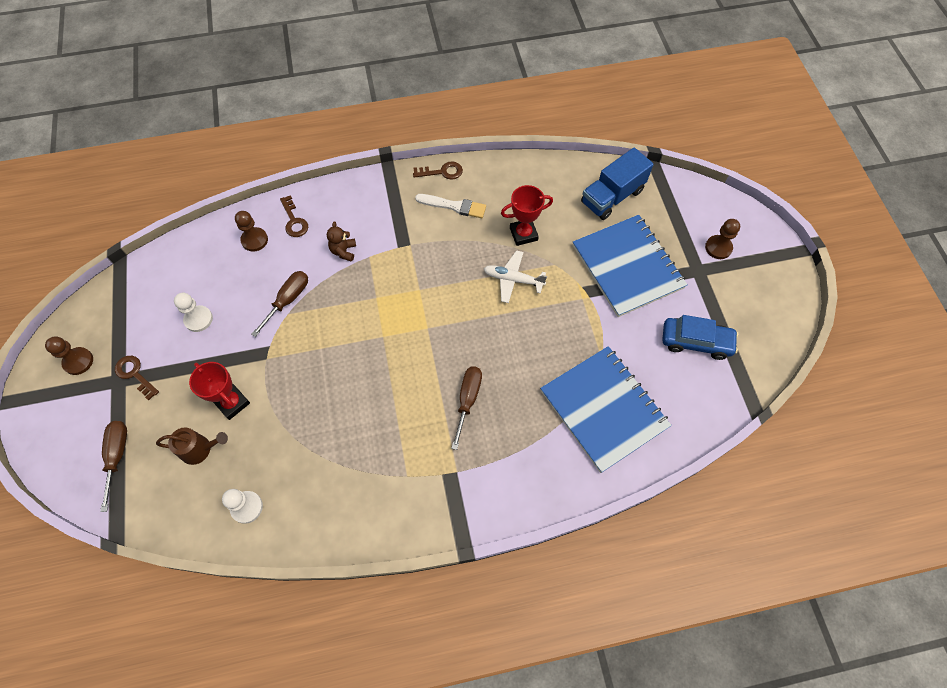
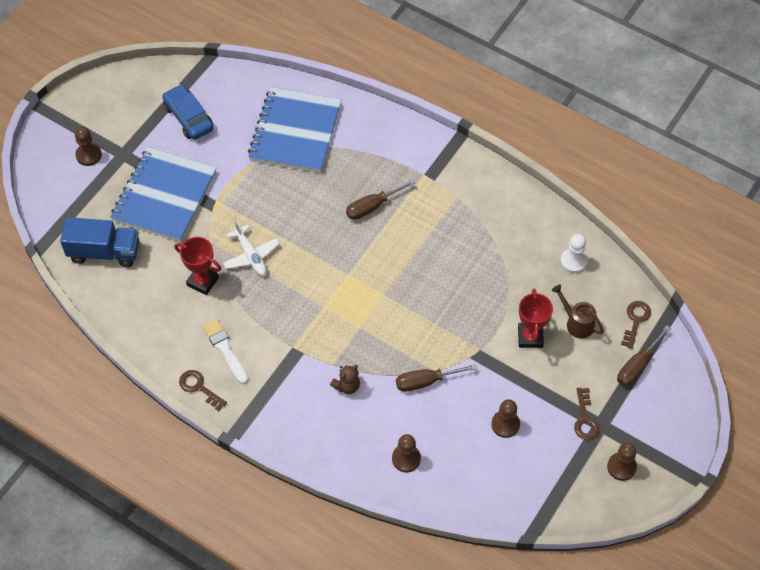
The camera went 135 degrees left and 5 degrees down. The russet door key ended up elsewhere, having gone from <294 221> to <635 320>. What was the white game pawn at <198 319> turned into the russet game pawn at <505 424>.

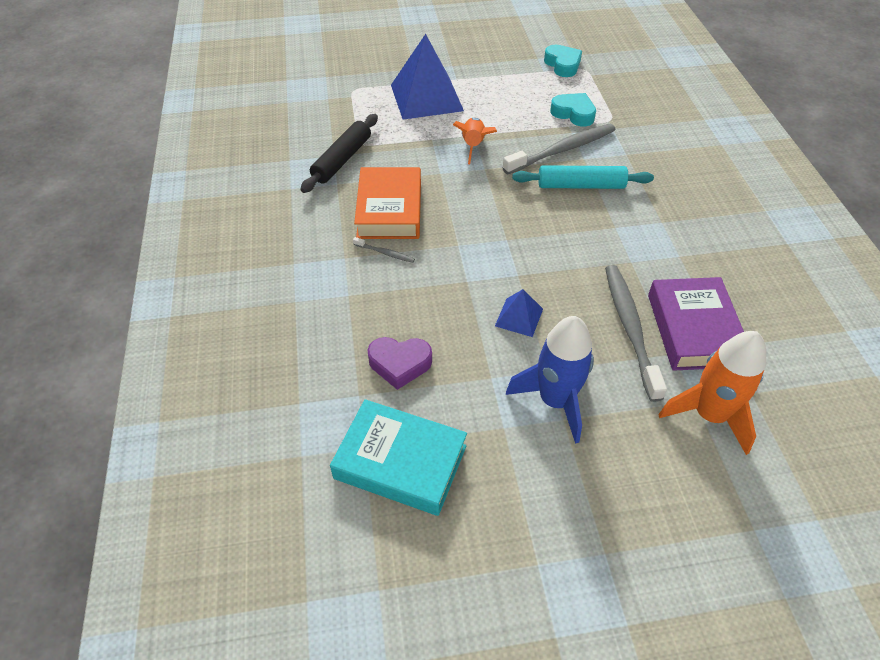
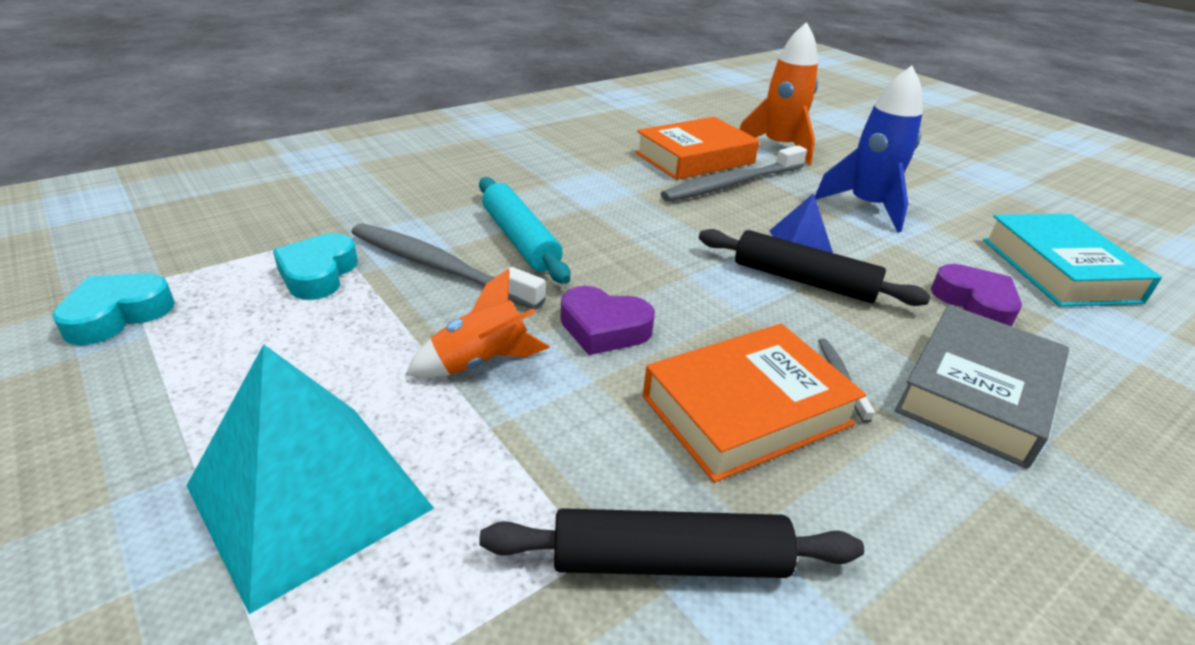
The camera went 120 degrees left and 15 degrees down. The second view gained the royal purple heart at <604 328>. The second view gained the jet-black dough roller at <803 280>. The second view gained the ash-grey book at <976 393>. What was the cobalt pyramid at <426 97> turned into the aqua pyramid at <309 497>. What was the royal purple book at <694 329> turned into the orange book at <694 158>.

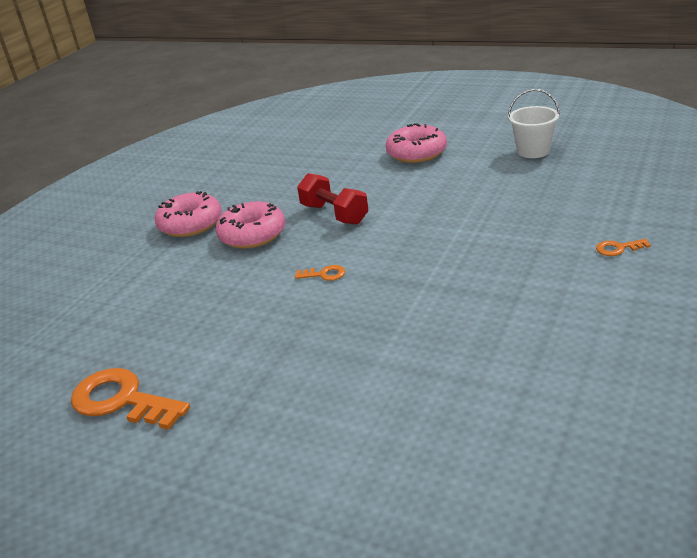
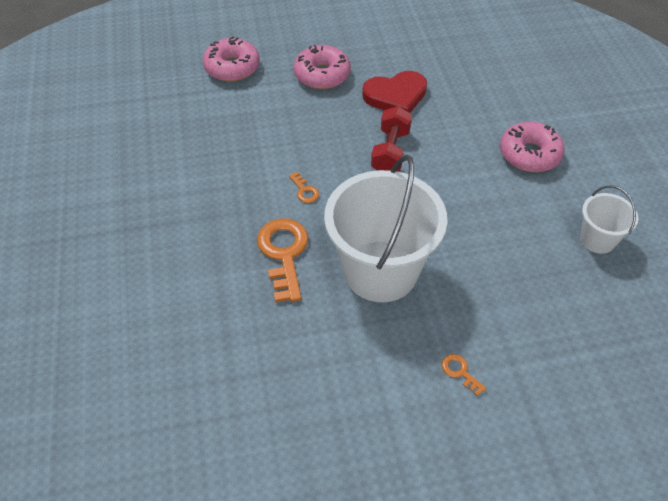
The camera went 50 degrees right and 20 degrees up. The second view gained the white bucket at <380 271>. The second view gained the red heart at <395 96>. The orange door key ended up elsewhere, having gone from <122 400> to <283 254>. The pink doughnut ended up elsewhere, having gone from <252 235> to <232 67>.

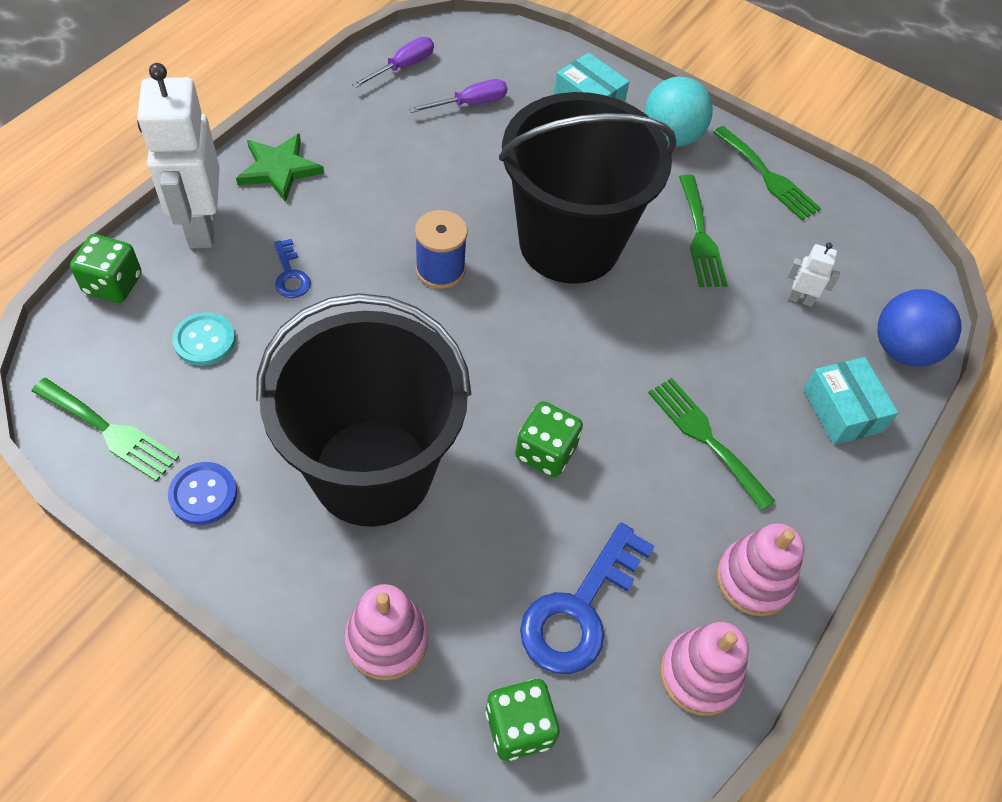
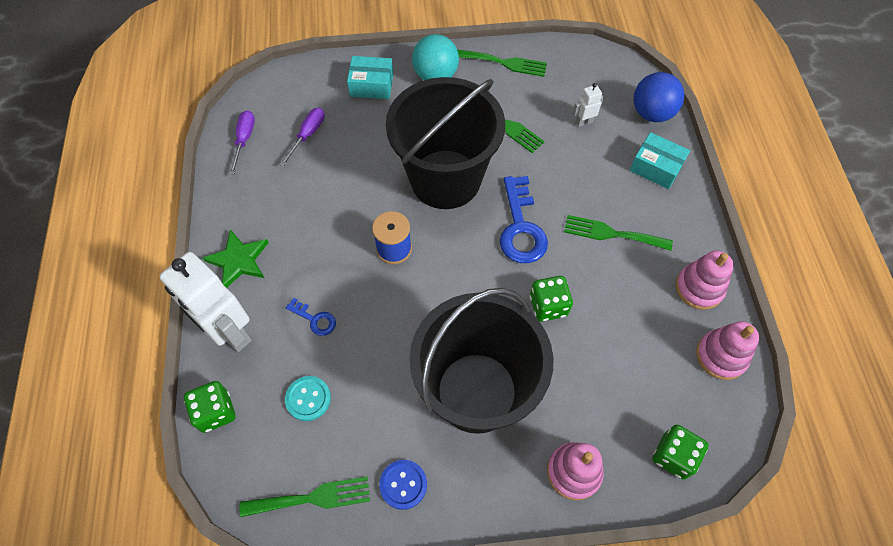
The camera went 35 degrees left and 5 degrees up. The cobalt door key ended up elsewhere, having gone from <580 609> to <520 227>.

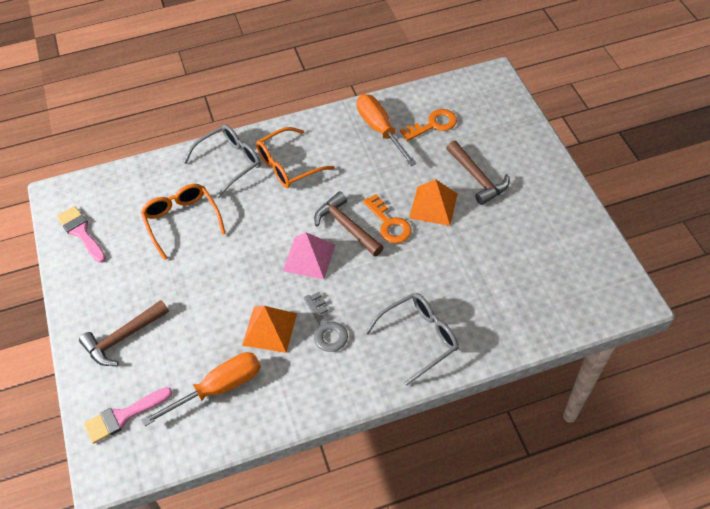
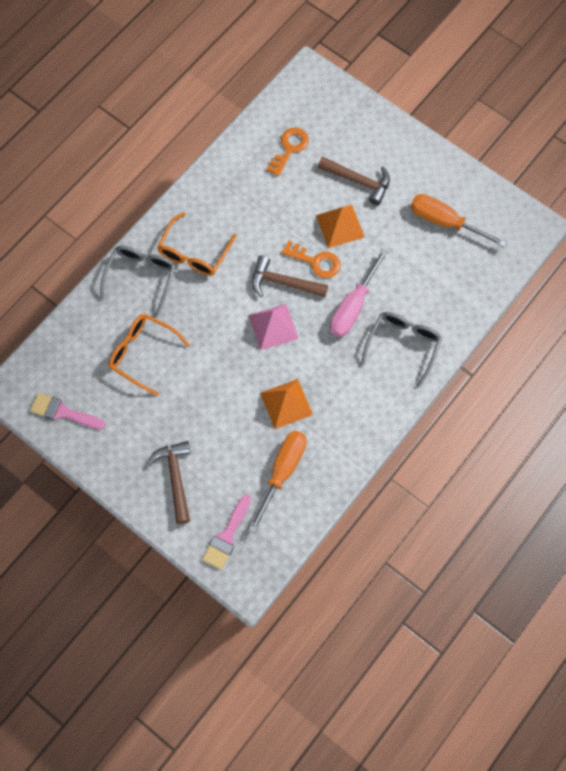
The camera went 35 degrees left and 15 degrees up. The second view lost the ash-grey door key at <326 328>. The second view gained the pink screwdriver at <353 306>. The orange screwdriver ended up elsewhere, having gone from <380 130> to <445 222>. The russet hammer at <123 337> ended up facing another way, 150 degrees clockwise from before.

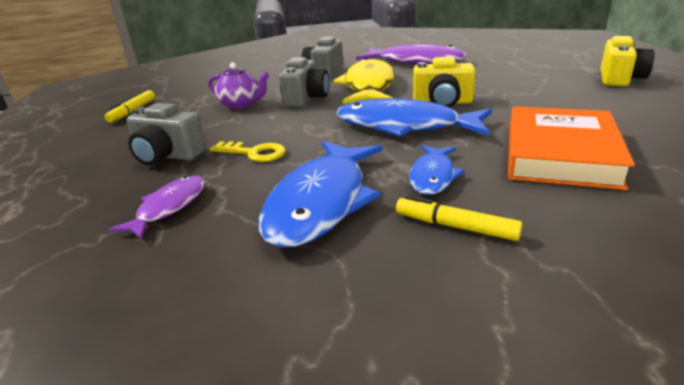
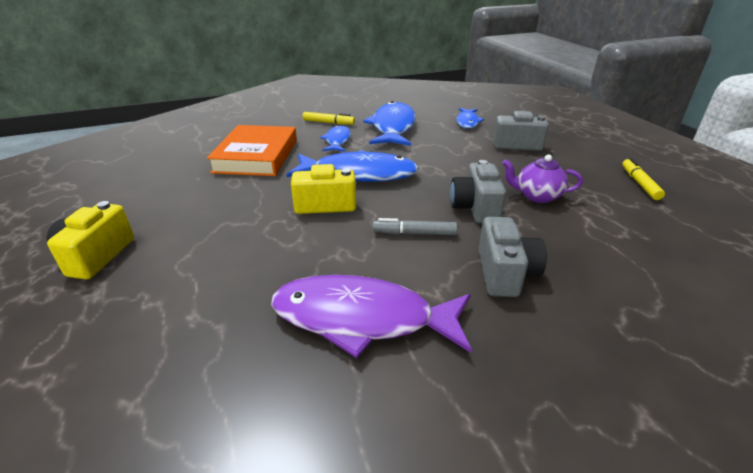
The camera went 165 degrees right and 5 degrees up. The second view lost the yellow door key at <254 153>. Where the yellow toy fish stood at <369 86>, the ash-grey felt pen came to stand at <414 233>. What was the royal purple toy fish at <169 207> turned into the cobalt toy fish at <467 122>.

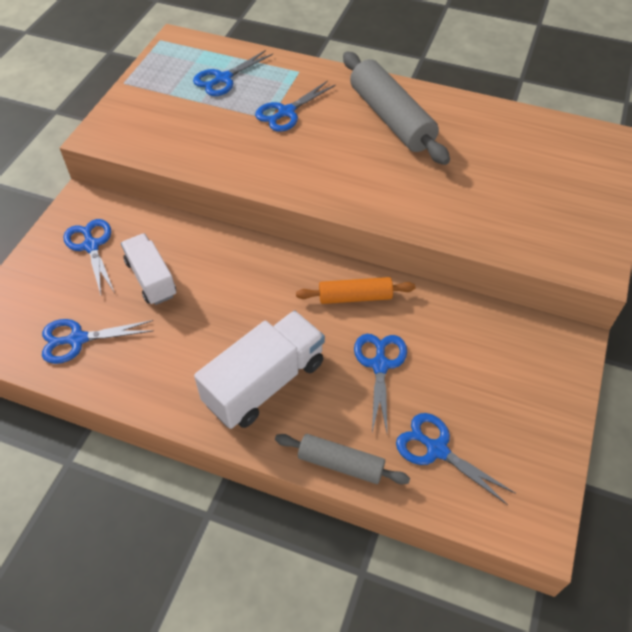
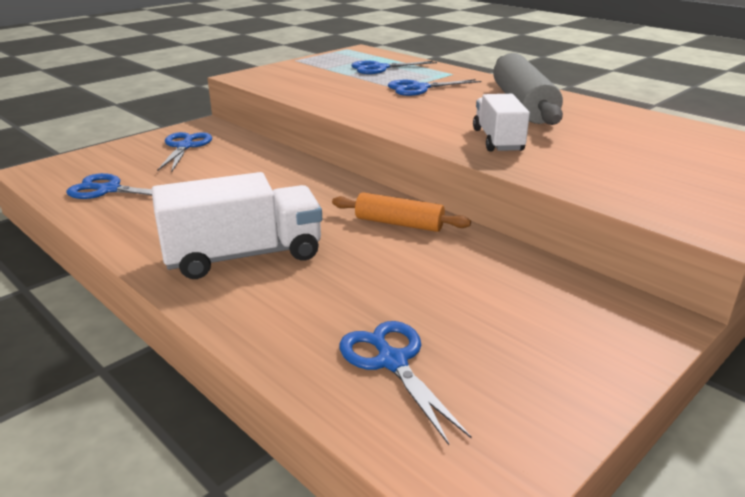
The camera went 25 degrees right and 25 degrees down. The second view lost the ash-grey dough roller at <341 464>. The second view lost the cobalt shears at <380 365>. The white lorry ended up elsewhere, having gone from <151 279> to <497 140>.

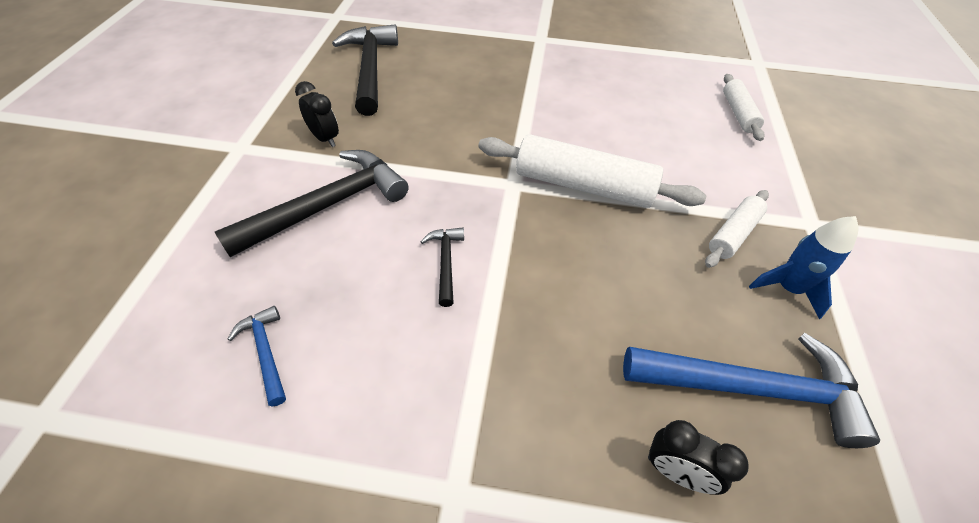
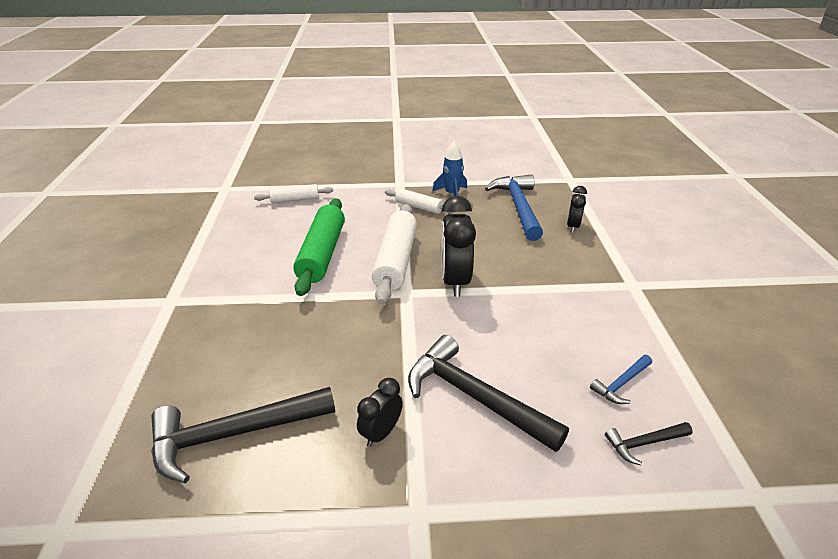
The camera went 100 degrees left and 15 degrees down. The second view gained the emerald dough roller at <322 254>. The second view gained the jet-black clock at <454 281>. The jet-black hammer ended up elsewhere, having gone from <445 263> to <644 443>.

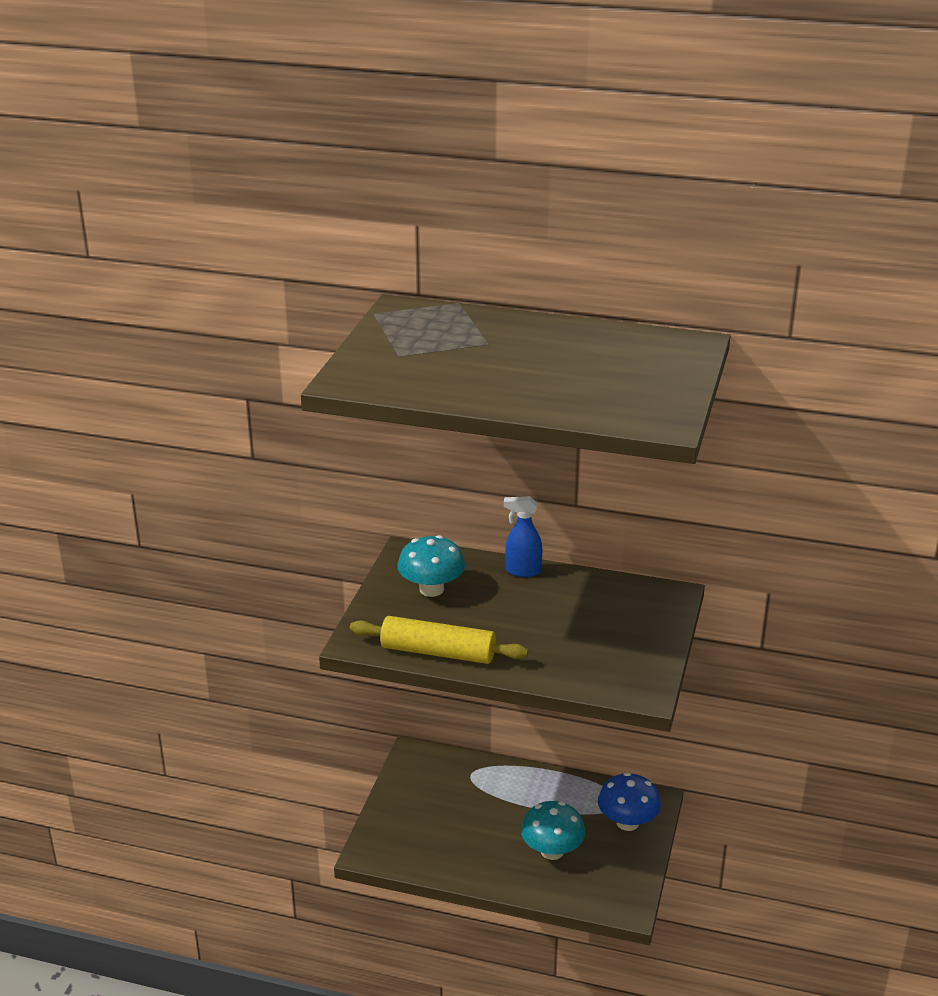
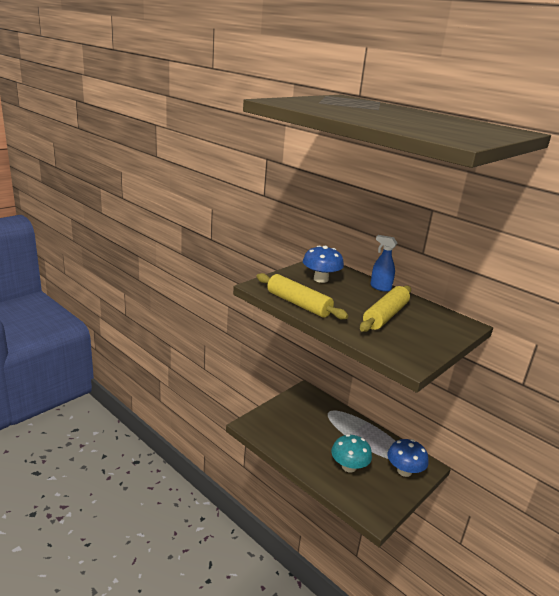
The camera went 25 degrees right and 5 degrees down. The second view gained the yellow dough roller at <385 316>. What was the aqua fungus at <431 589> turned into the cobalt fungus at <321 279>.

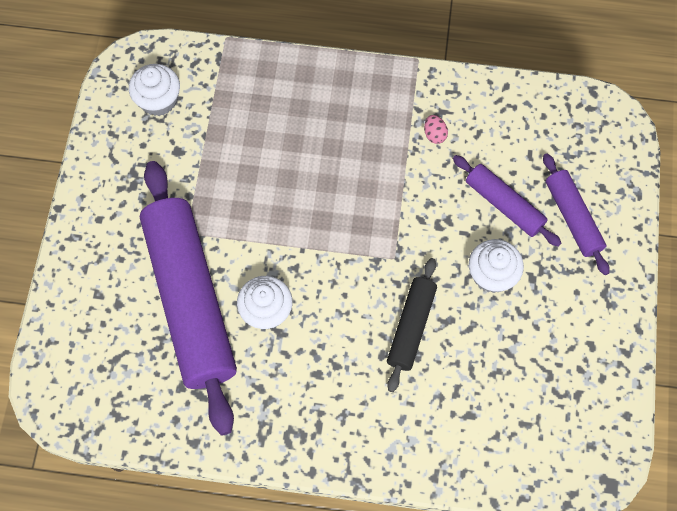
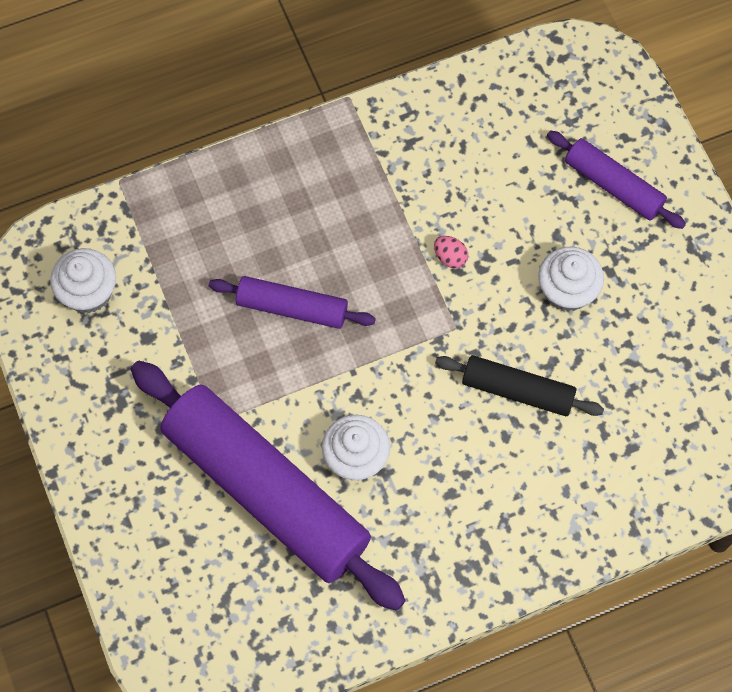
The camera went 30 degrees left and 0 degrees up. The pink egg ended up elsewhere, having gone from <434 134> to <450 257>. The royal purple dough roller ended up elsewhere, having gone from <504 204> to <292 308>. The jet-black dough roller at <411 327> ended up facing another way, 60 degrees counterclockwise from before.

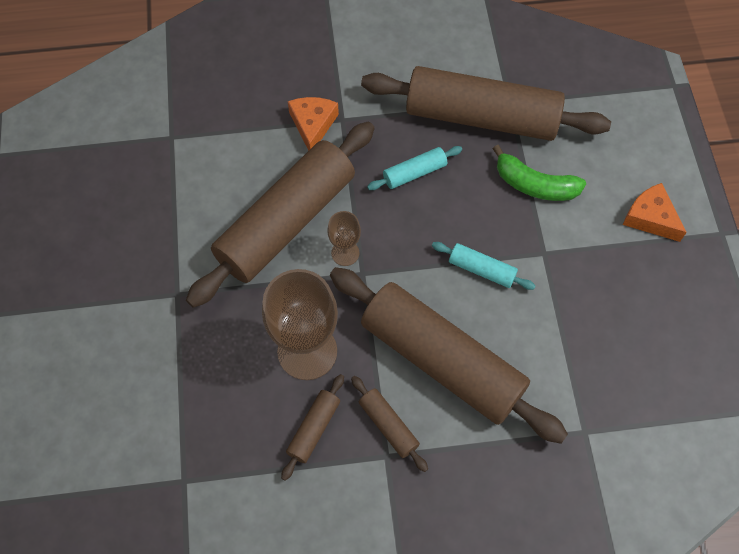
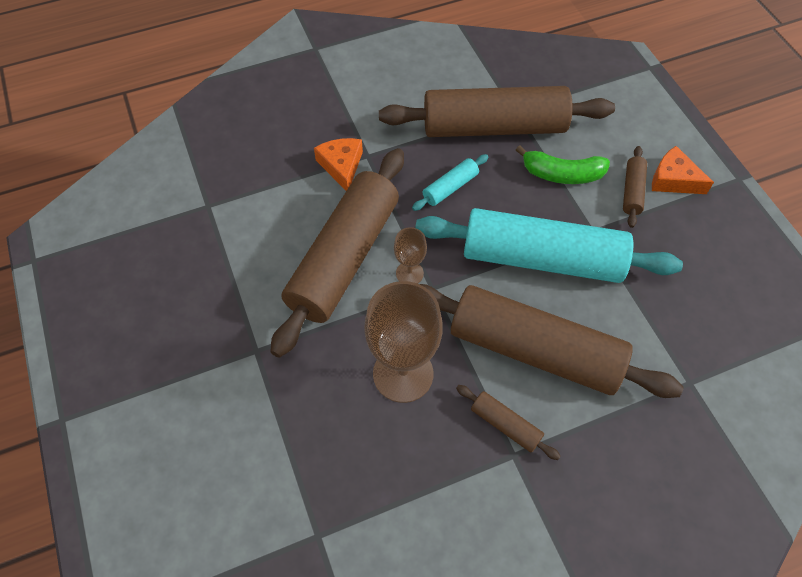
The camera went 15 degrees left and 5 degrees down. The russet dough roller ended up elsewhere, having gone from <314 429> to <632 191>. The size of the aqua dough roller at <481 270> changed by a factor of 2.43.

